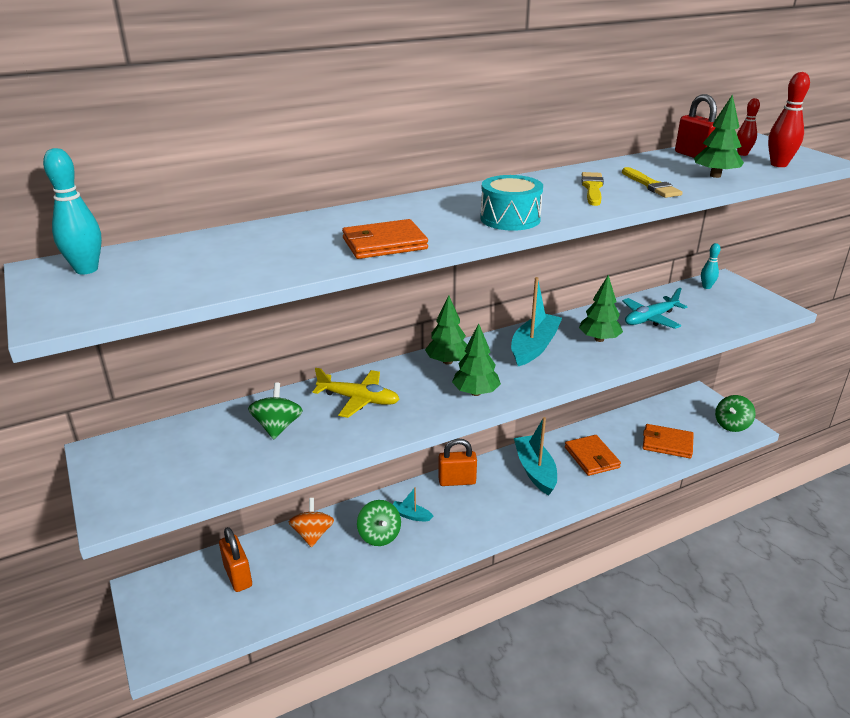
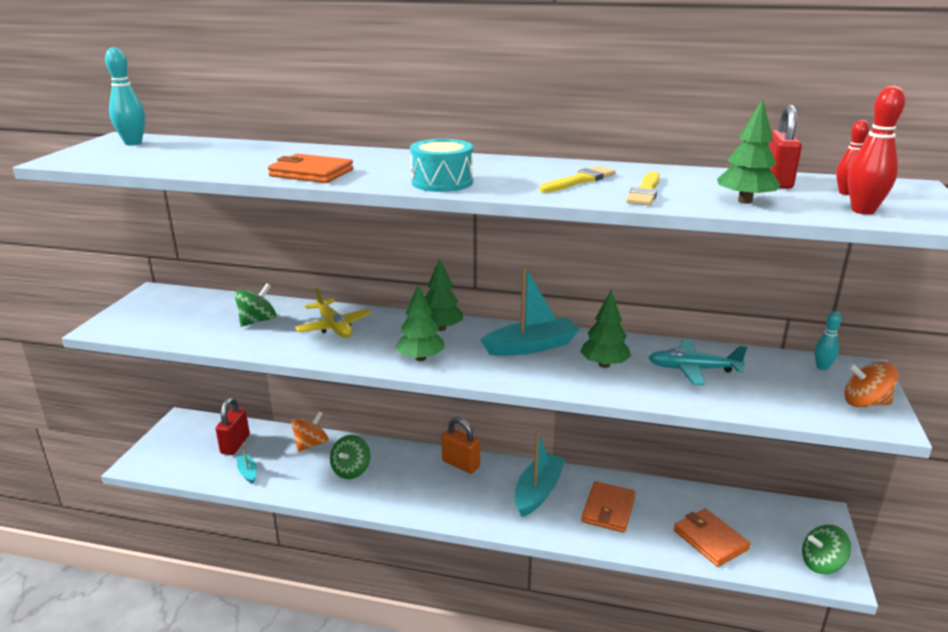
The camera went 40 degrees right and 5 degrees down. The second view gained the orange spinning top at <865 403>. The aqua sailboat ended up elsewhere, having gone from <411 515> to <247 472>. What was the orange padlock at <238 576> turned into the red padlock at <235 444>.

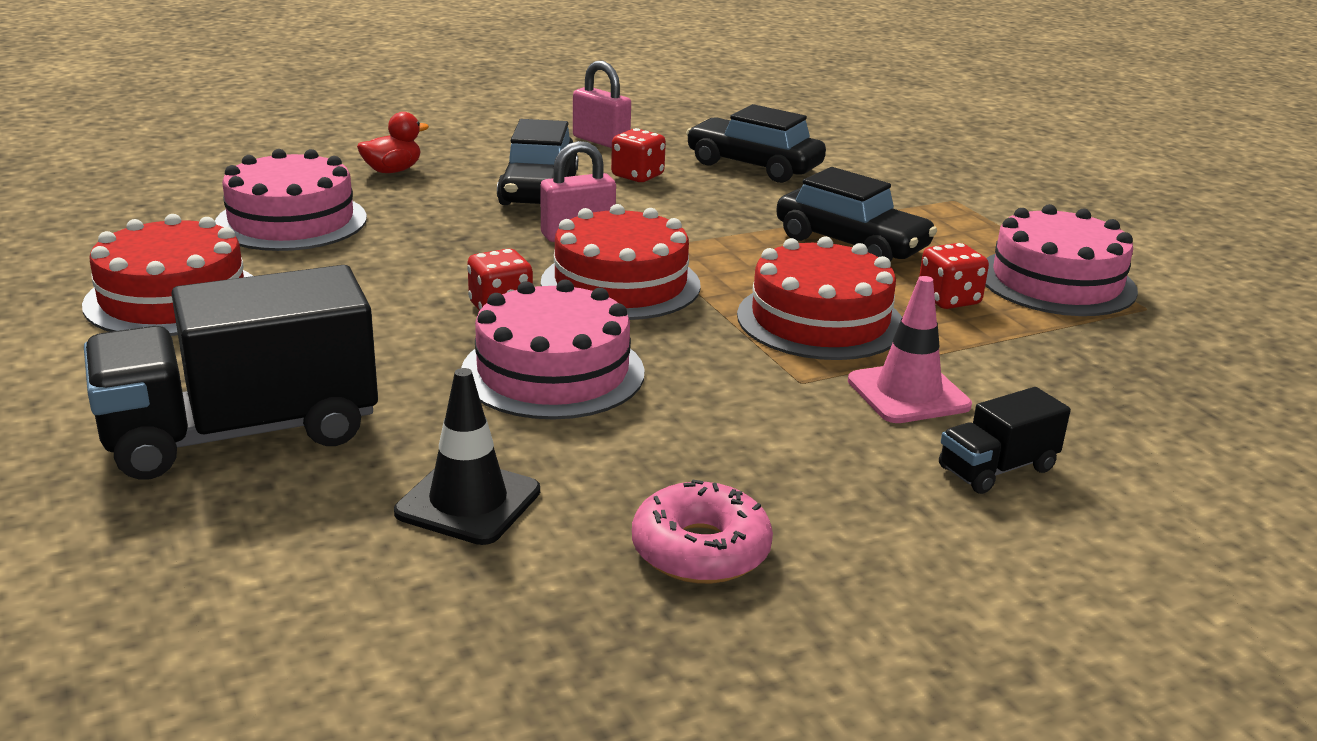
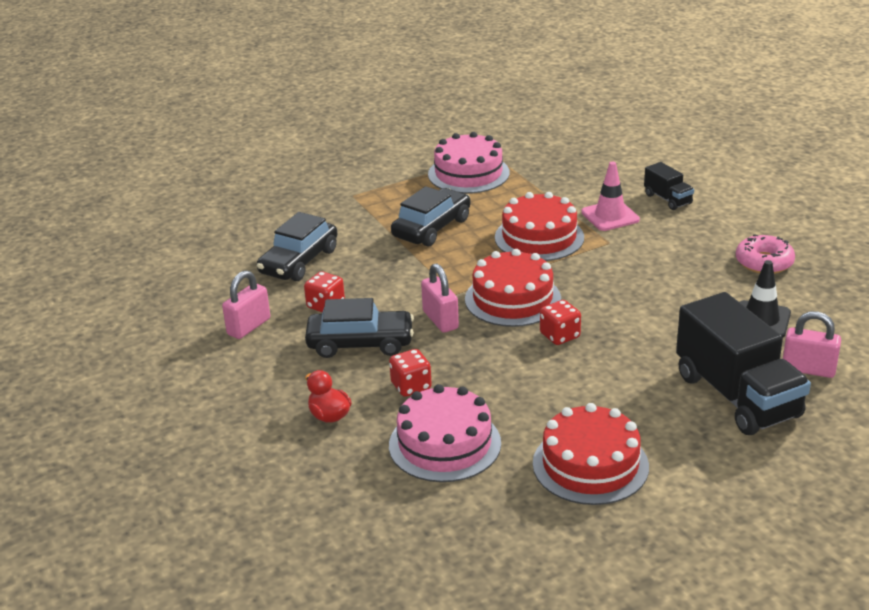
The camera went 90 degrees left and 5 degrees up. The second view lost the pink layer cake at <553 372>. The second view gained the pink padlock at <808 369>. The red die ended up elsewhere, having gone from <949 299> to <411 386>.

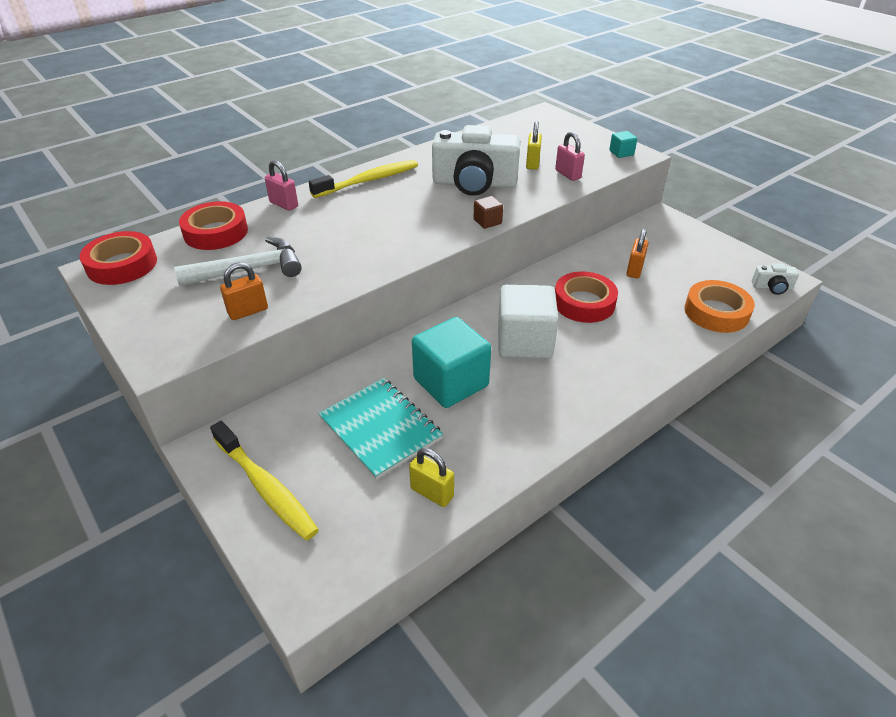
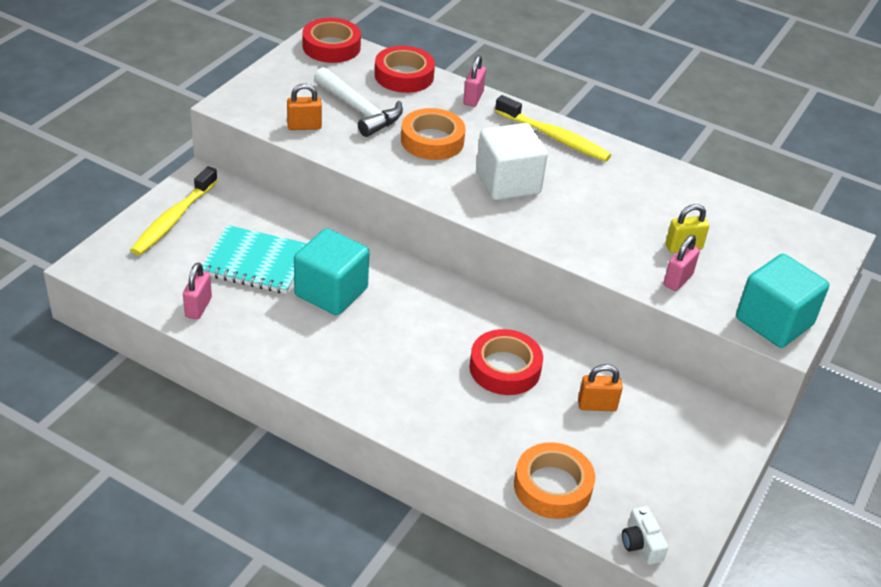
The camera went 65 degrees right and 0 degrees up. The second view lost the white camera at <474 183>. The second view lost the russet block at <487 222>. The second view gained the orange tape at <432 140>. The white block ended up elsewhere, having gone from <524 342> to <508 183>. What was the yellow padlock at <432 493> turned into the pink padlock at <198 307>. The orange padlock at <248 311> ended up facing another way, 45 degrees counterclockwise from before. The aqua notepad at <380 429> ended up facing another way, 75 degrees clockwise from before. The size of the aqua block at <621 153> changed by a factor of 2.25.

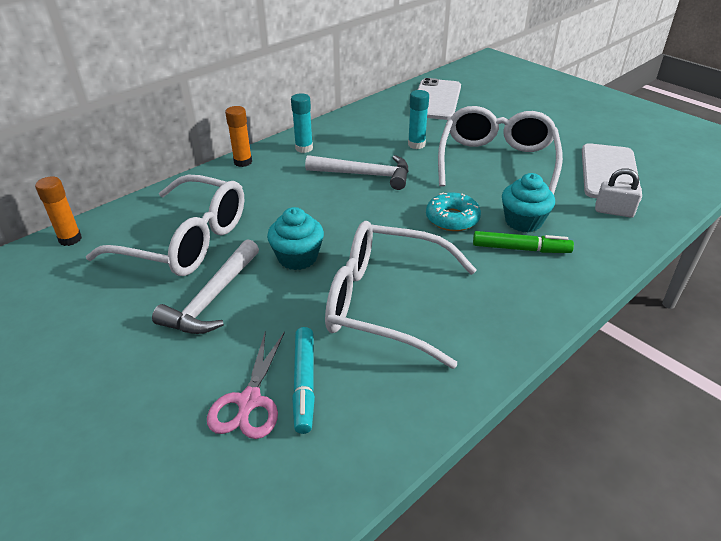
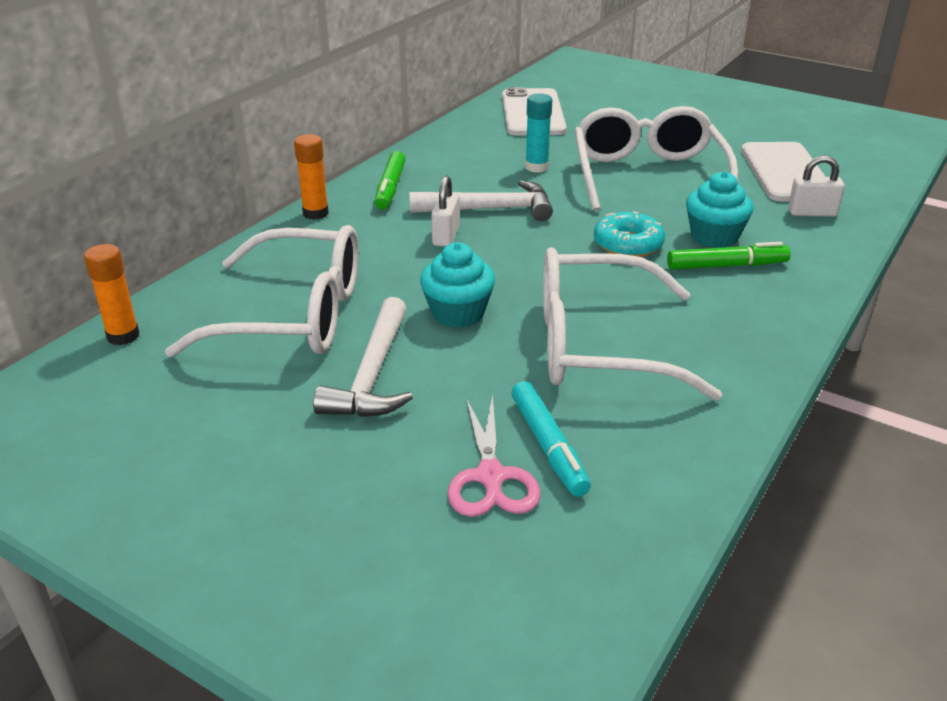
The camera went 15 degrees left and 5 degrees down. The second view gained the white padlock at <446 236>. Where the aqua glue stood at <304 148>, the emerald felt pen came to stand at <390 188>.

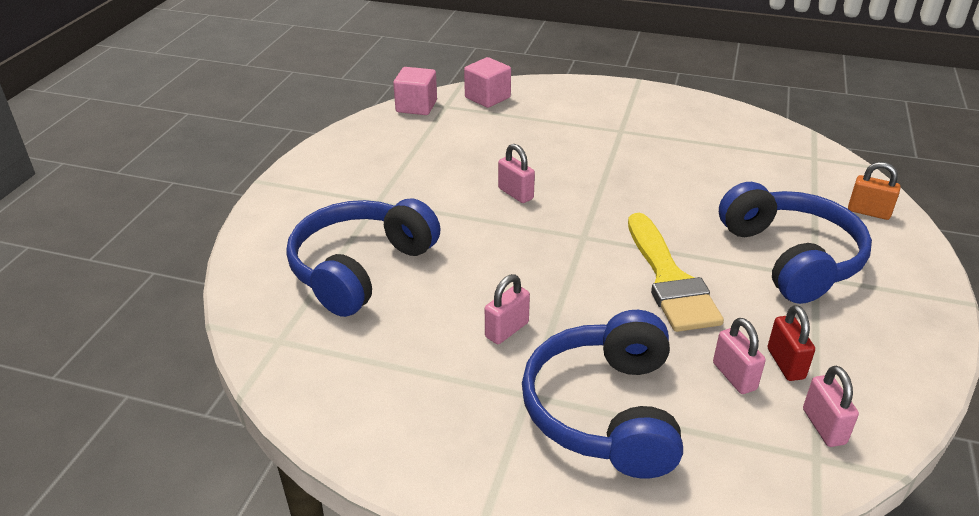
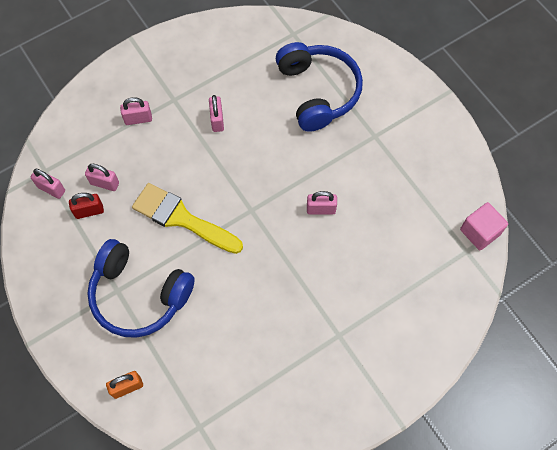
The camera went 130 degrees right and 30 degrees up. The second view lost the pink block at <487 98>. Where the cobalt over-ear headphones stood at <605 411>, the pink padlock came to stand at <138 119>. The red padlock at <785 363> ended up facing another way, 45 degrees counterclockwise from before.

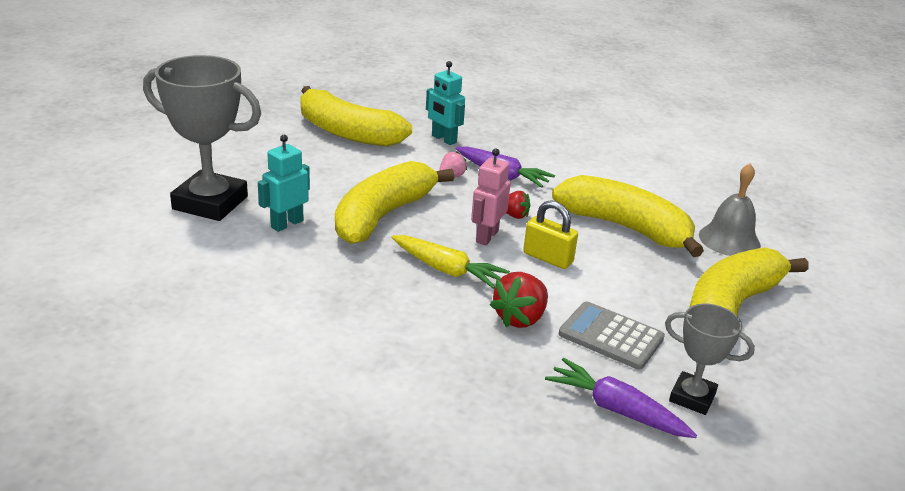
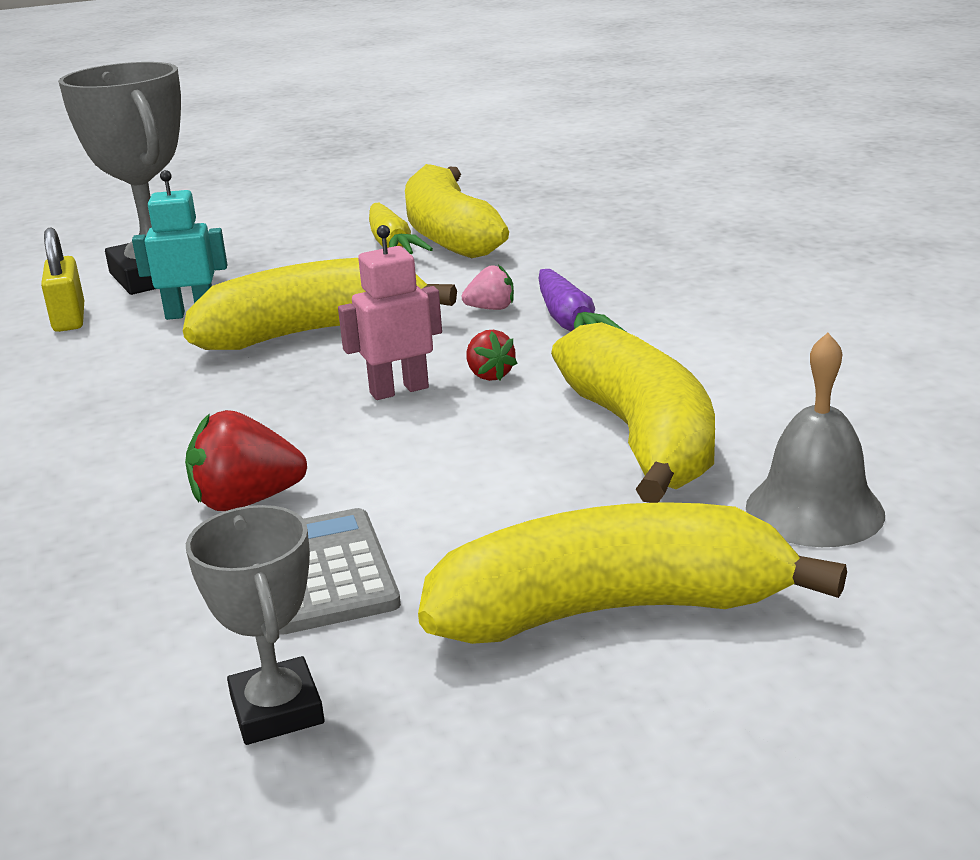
The camera went 45 degrees right and 5 degrees down. The second view lost the aqua toy robot at <444 139>. The second view lost the royal purple root vegetable at <616 409>. The yellow root vegetable ended up elsewhere, having gone from <447 270> to <392 244>. The yellow padlock ended up elsewhere, having gone from <548 258> to <69 319>.

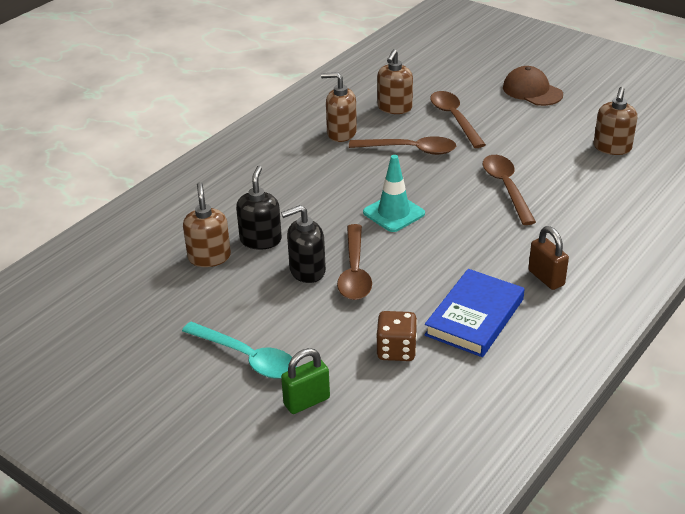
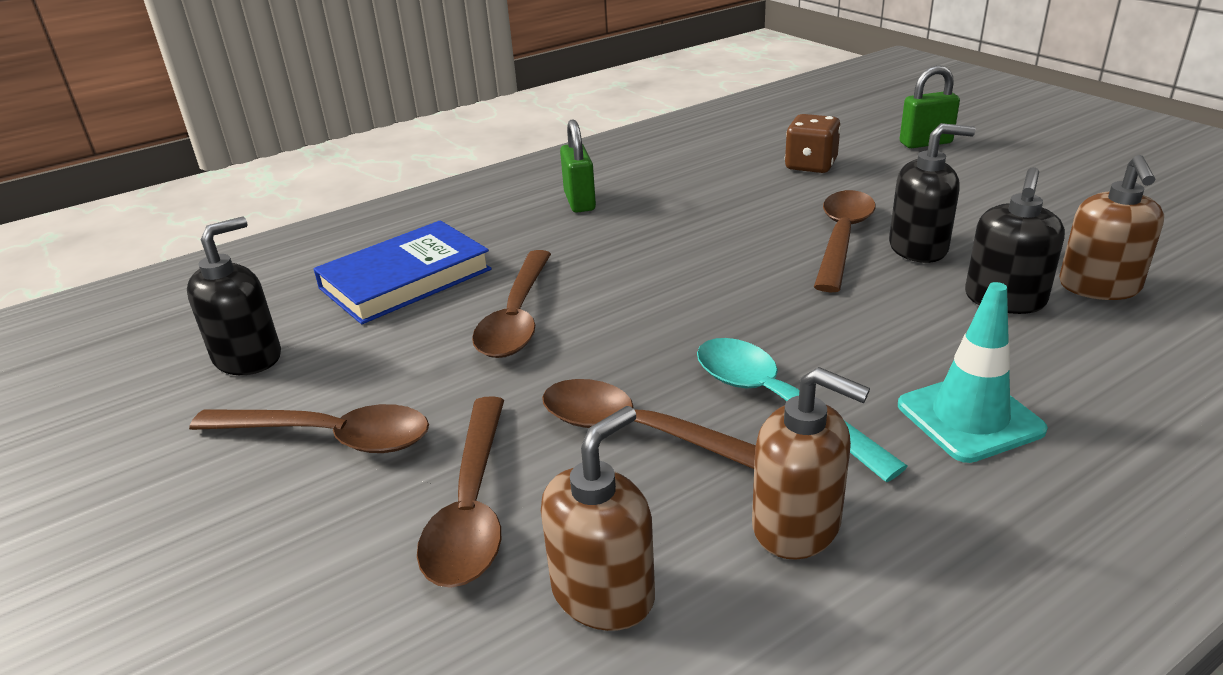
The camera went 160 degrees left and 5 degrees down. The second view lost the russet baseball cap at <532 91>. The second view gained the russet tablespoon at <330 437>. The aqua tablespoon ended up elsewhere, having gone from <247 358> to <777 403>. The aqua road cone ended up elsewhere, having gone from <394 213> to <969 417>. The cobalt book ended up elsewhere, having gone from <474 317> to <405 279>. What was the russet padlock at <546 278> turned into the emerald padlock at <579 202>. What was the russet soap dispenser at <612 148> turned into the jet-black soap dispenser at <248 357>.

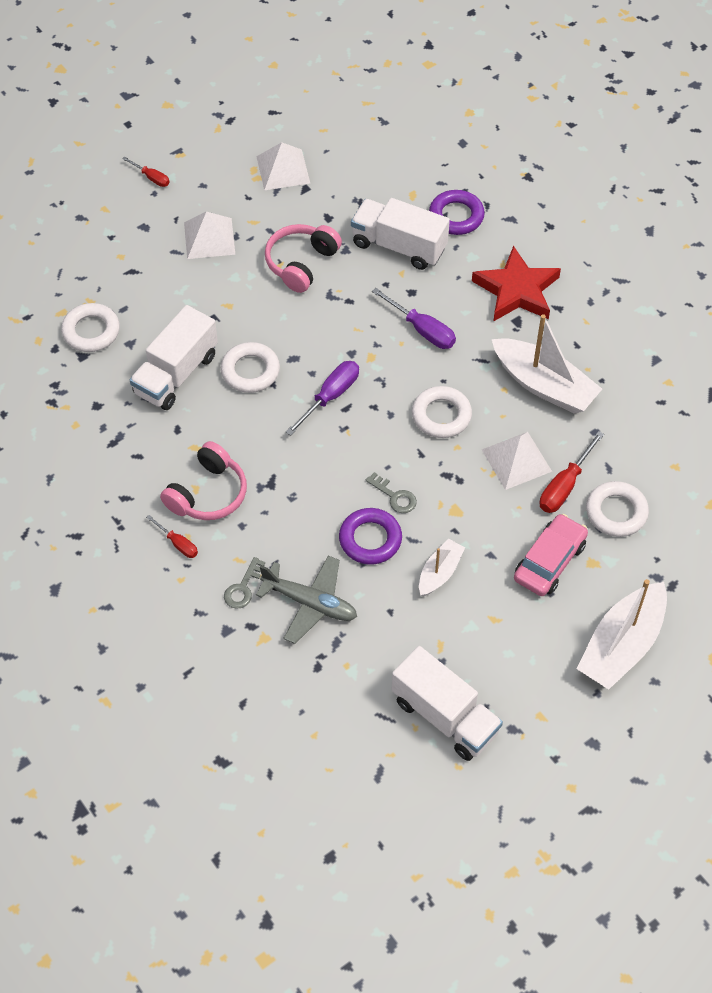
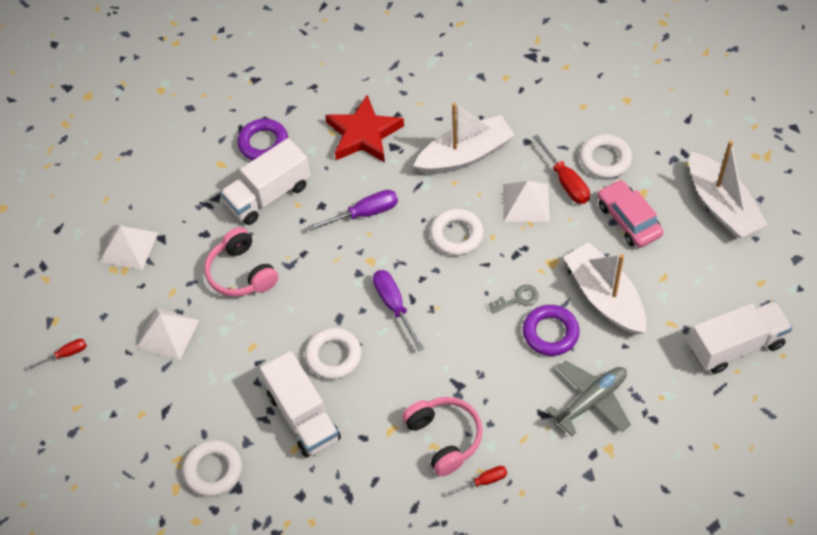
The camera went 60 degrees left and 0 degrees up. The second view lost the ash-grey door key at <243 588>. The size of the white sailboat at <439 573> changed by a factor of 1.86.

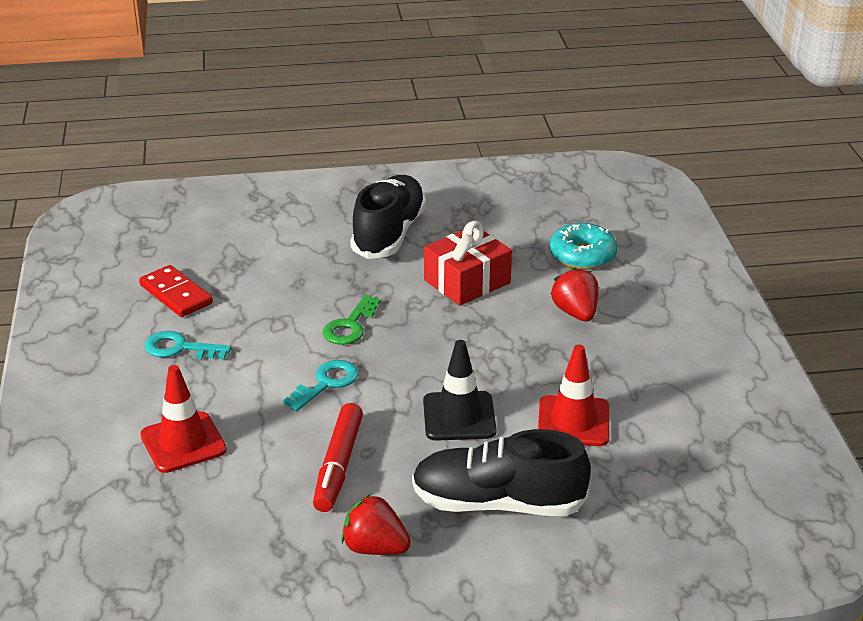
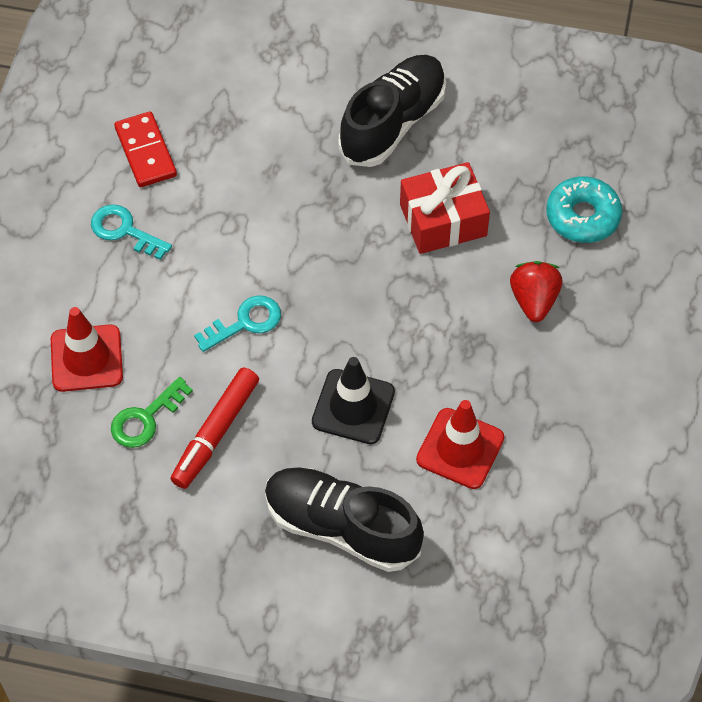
The camera went 20 degrees right and 25 degrees up. The second view lost the red toy strawberry at <375 548>. The emerald door key ended up elsewhere, having gone from <350 326> to <145 419>.

